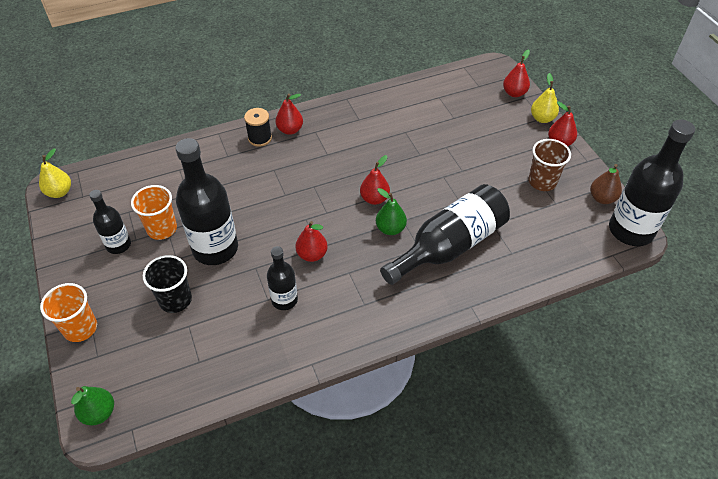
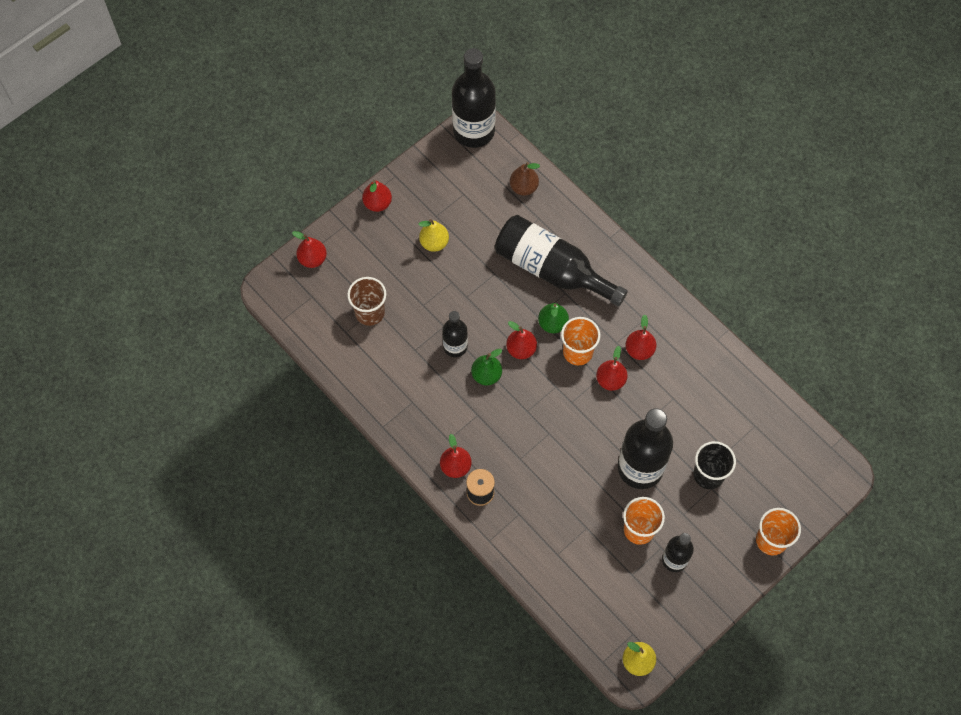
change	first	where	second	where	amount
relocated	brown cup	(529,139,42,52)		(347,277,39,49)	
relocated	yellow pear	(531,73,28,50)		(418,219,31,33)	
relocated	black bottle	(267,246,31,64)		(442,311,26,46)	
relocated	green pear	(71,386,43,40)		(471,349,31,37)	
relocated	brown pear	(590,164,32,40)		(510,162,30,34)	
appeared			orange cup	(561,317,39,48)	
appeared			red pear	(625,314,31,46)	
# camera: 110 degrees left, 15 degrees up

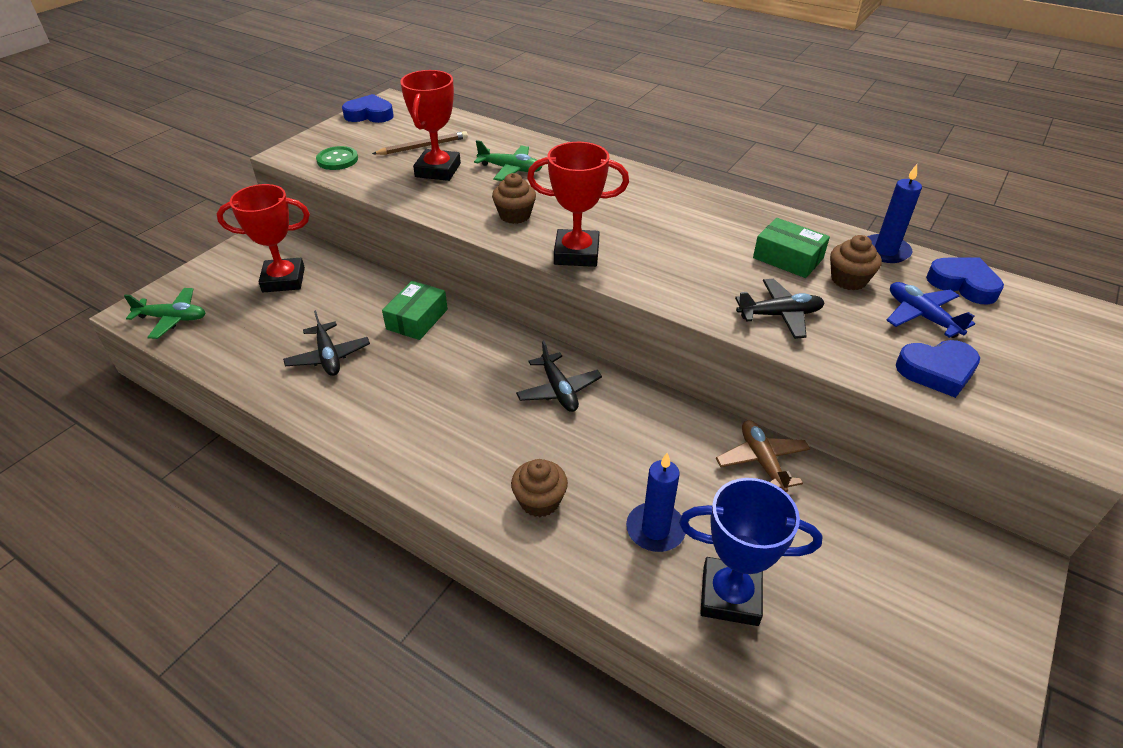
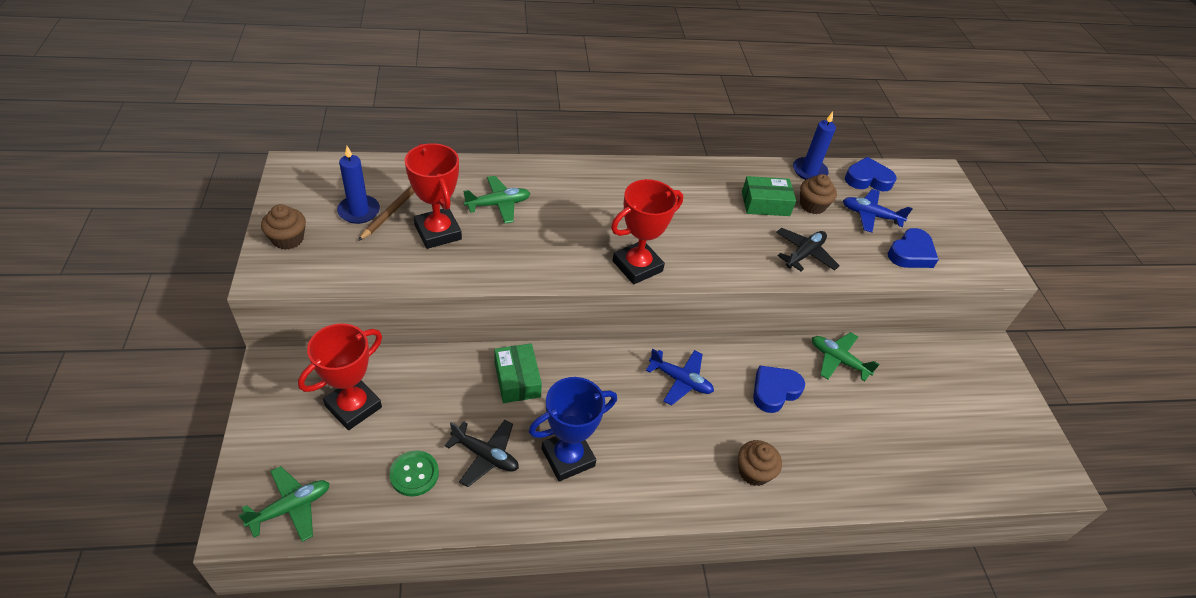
change	first	where	second	where	amount
relocated	brown cupcake	(492,173,44,51)		(261,204,45,46)	
relocated	blue candle	(626,453,60,99)		(337,146,43,78)	
relocated	green button	(316,146,42,24)		(389,450,50,47)	
relocated	blue trophy	(679,478,144,148)		(529,377,88,104)	
colour	black plane	(516,341,86,71)	blue plane	(646,349,68,57)	
relocated	blue heart	(342,94,52,29)		(753,365,52,48)	
colour	brown plane	(716,420,94,73)	green plane	(812,332,68,49)	
# camera: 45 degrees left, 5 degrees up

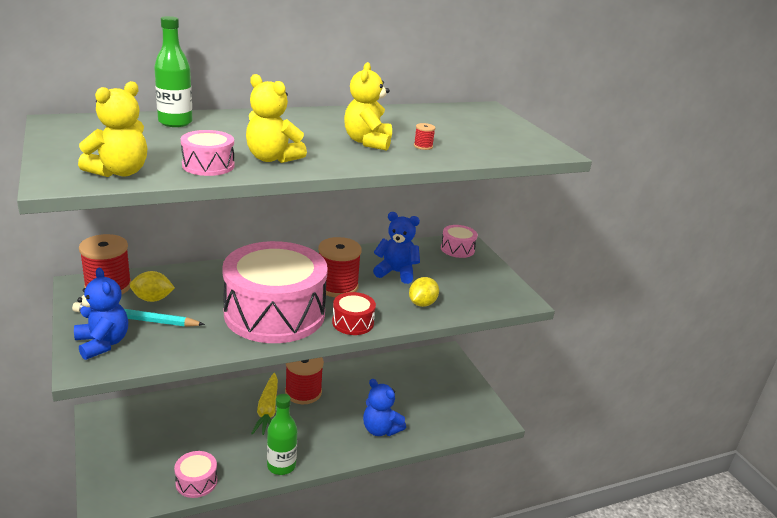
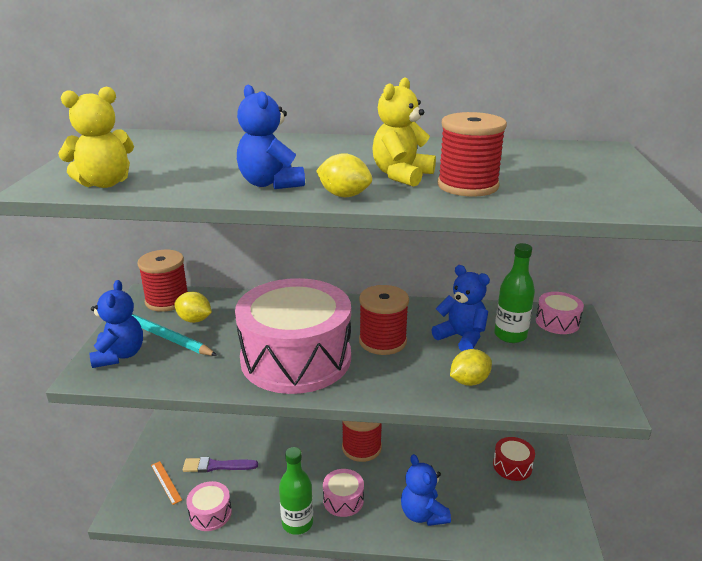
change	first	where	second	where	amount
appeared			orange ruler	(151,461,31,44)	
appeared			purple brush	(183,457,75,16)	
colour	yellow teddy bear	(246,74,61,89)	blue teddy bear	(237,84,68,105)	
appeared			yellow lemon	(316,153,56,44)	
relocated	pink drum	(181,130,54,46)		(323,469,41,48)	
size	red spool	(414,123,21,27)		(437,112,70,85)	x2.46
relocated	red drum	(332,292,44,43)		(493,437,42,44)	
relocated	green bottle	(154,16,39,111)		(494,243,41,100)	
missing	yellow carrot	(251,373,27,62)			
# camera: 30 degrees right, 0 degrees up

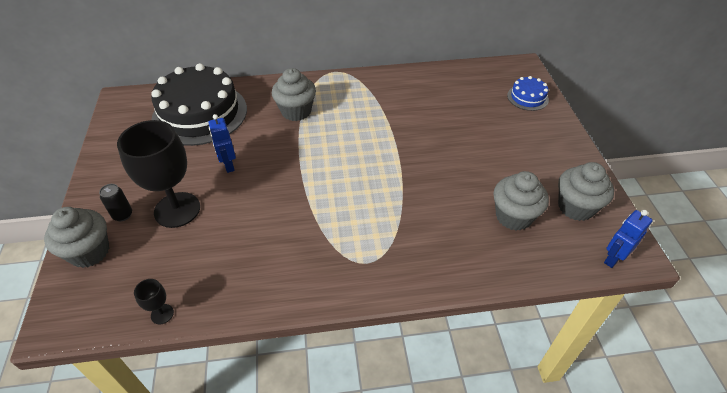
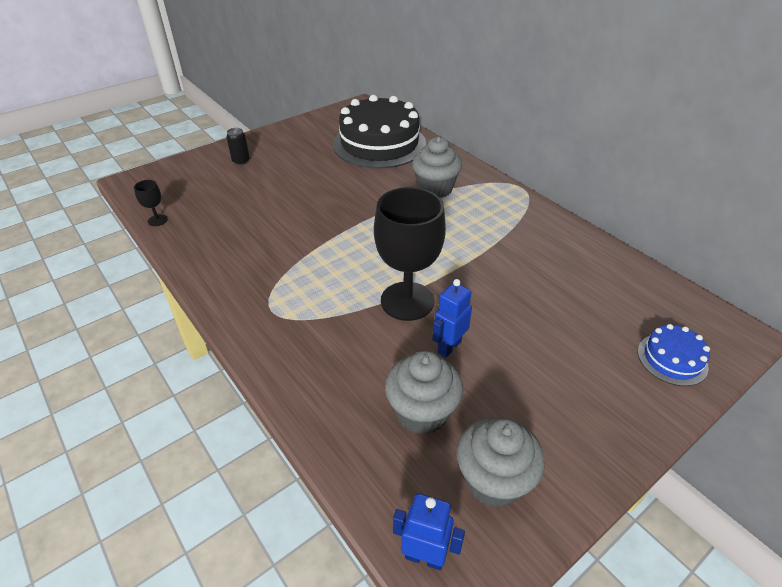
change	first	where	second	where	amount
relocated	black goblet	(117,120,83,108)		(374,187,72,134)	
relocated	blue robot	(208,114,28,59)		(432,279,40,78)	
missing	grey cupcake	(44,207,65,61)			
# camera: 60 degrees right, 5 degrees down

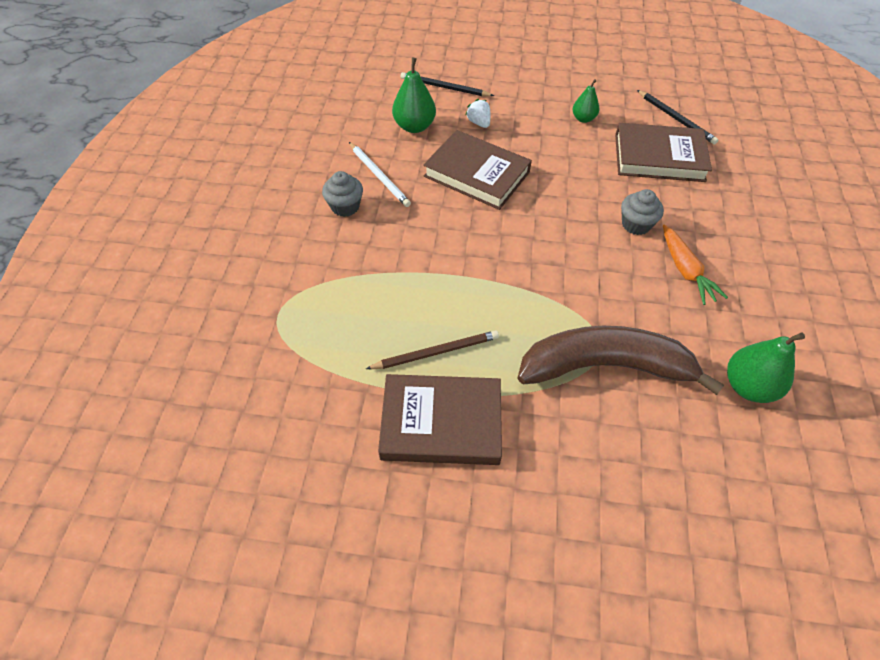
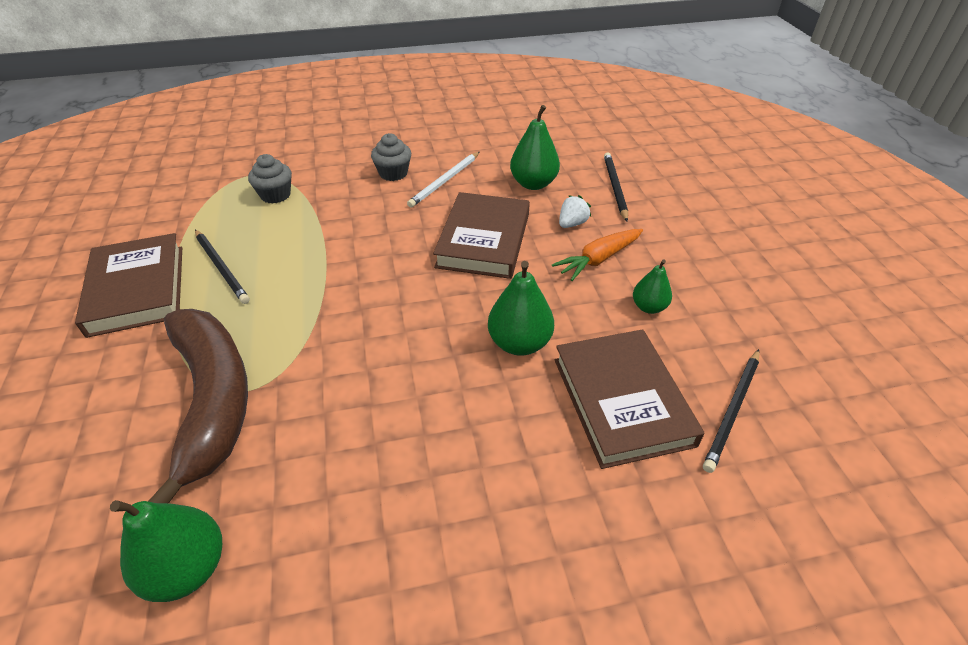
change	first	where	second	where	amount
colour	brown pencil	(366,330,133,39)	black pencil	(195,229,55,75)	
relocated	grey cupcake	(621,189,43,46)		(248,154,44,50)	
appeared			green pear	(488,261,66,95)	
relocated	orange carrot	(663,225,65,80)		(552,229,91,52)	
# camera: 70 degrees right, 10 degrees down

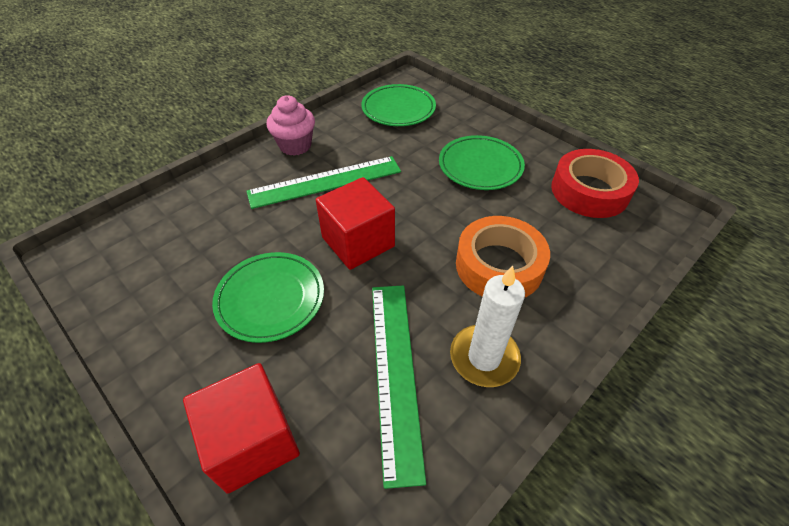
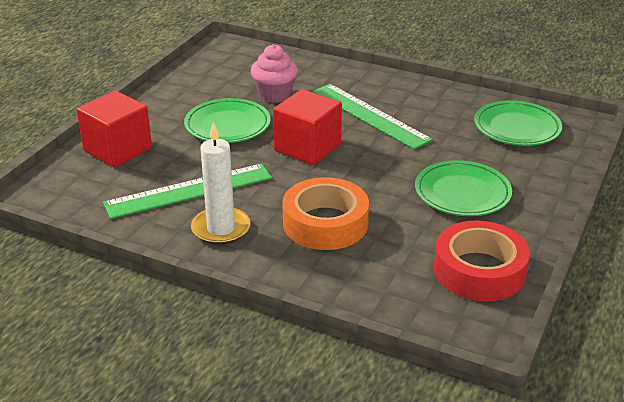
change	first	where	second	where	amount
relocated	pink cupcake	(267,95,48,61)		(251,44,47,59)	
# camera: 70 degrees right, 15 degrees down

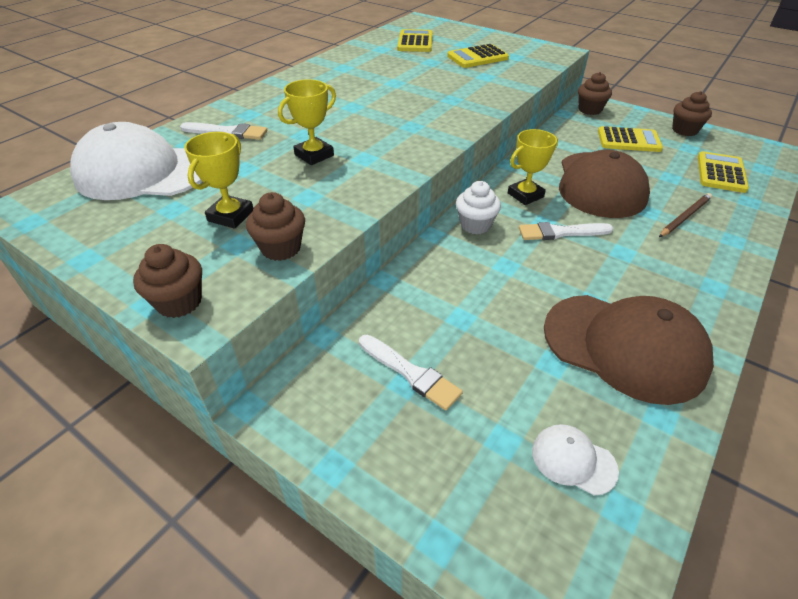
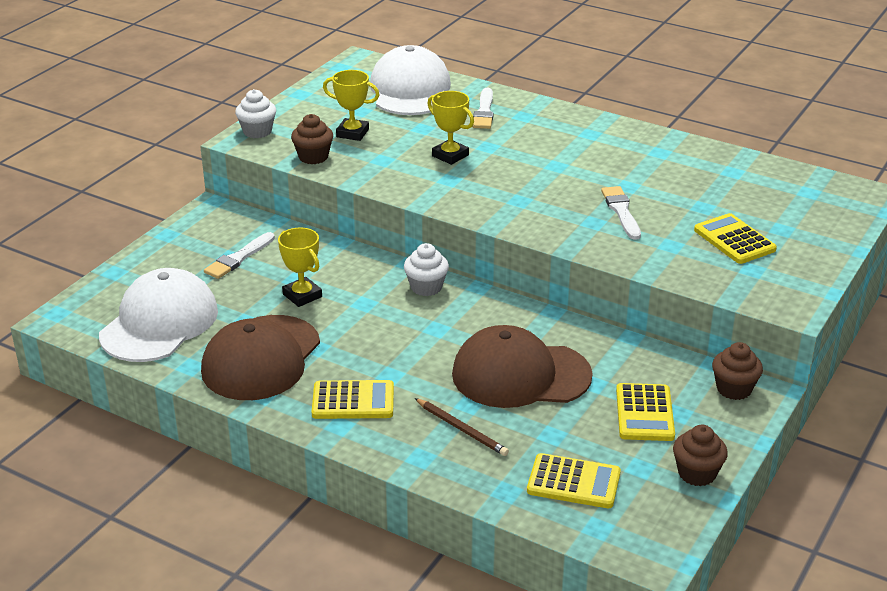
change	first	where	second	where	amount
size	white cap	(532,424,87,71)		(99,268,119,94)	x2.27
colour	brown cupcake	(133,244,69,74)	white cupcake	(235,89,41,49)	
relocated	yellow trophy	(508,129,50,76)		(278,228,44,79)	
relocated	yellow calculator	(397,29,36,23)		(312,380,82,39)	
relocated	white brush	(519,222,94,18)		(601,186,40,54)	
# camera: 85 degrees right, 10 degrees down

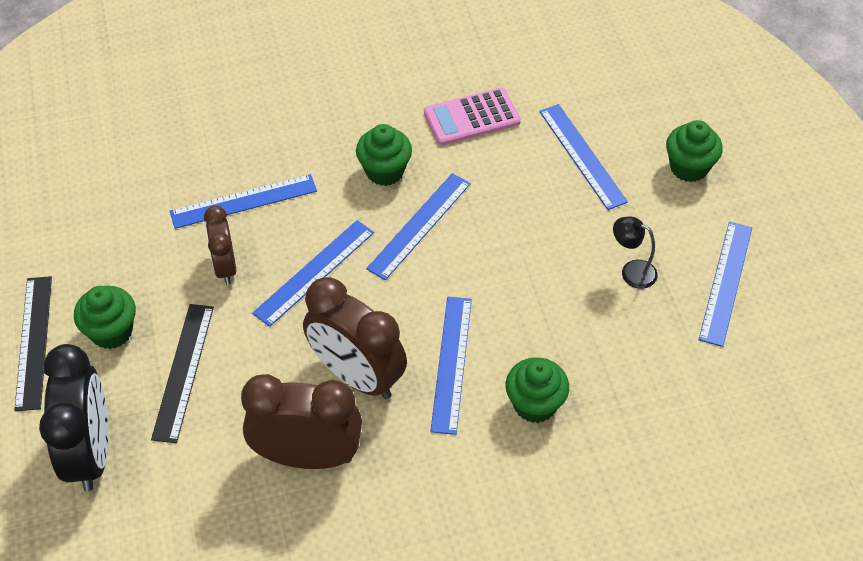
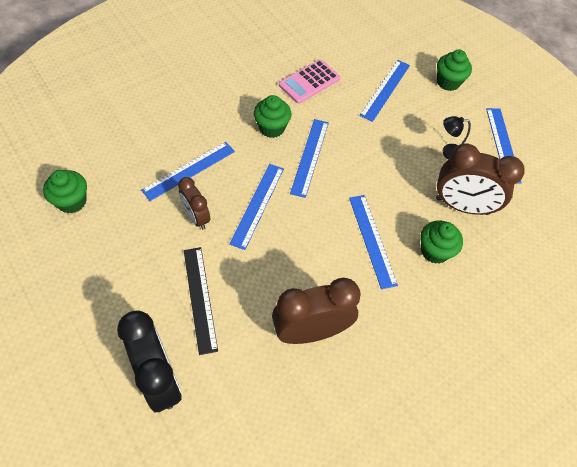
change	first	where	second	where	amount
relocated	green cupcake	(74,286,62,63)		(43,170,44,44)	
spun	blue ruler	(539,104,89,106)		(360,60,50,62)	75 degrees clockwise
relocated	brown clock	(303,277,104,122)		(436,143,89,72)	
missing	black ruler	(14,276,38,135)			
# camera: 25 degrees left, 5 degrees up

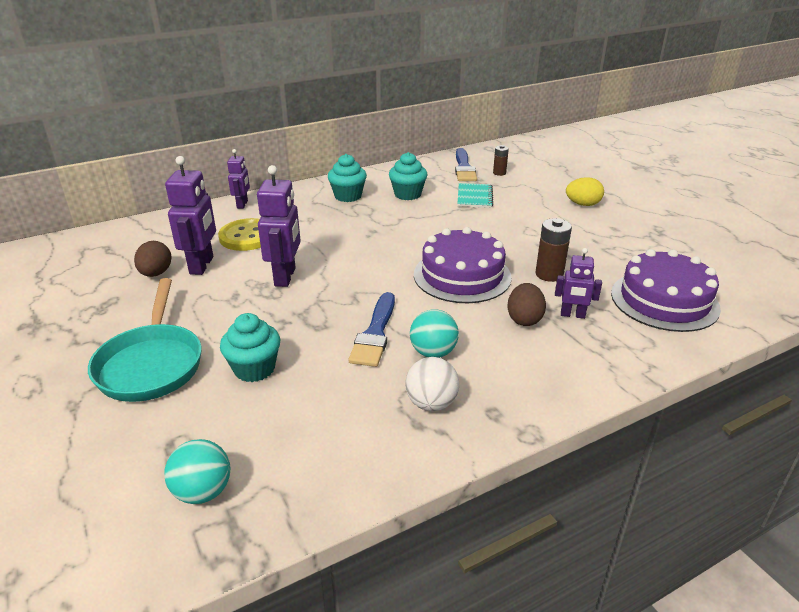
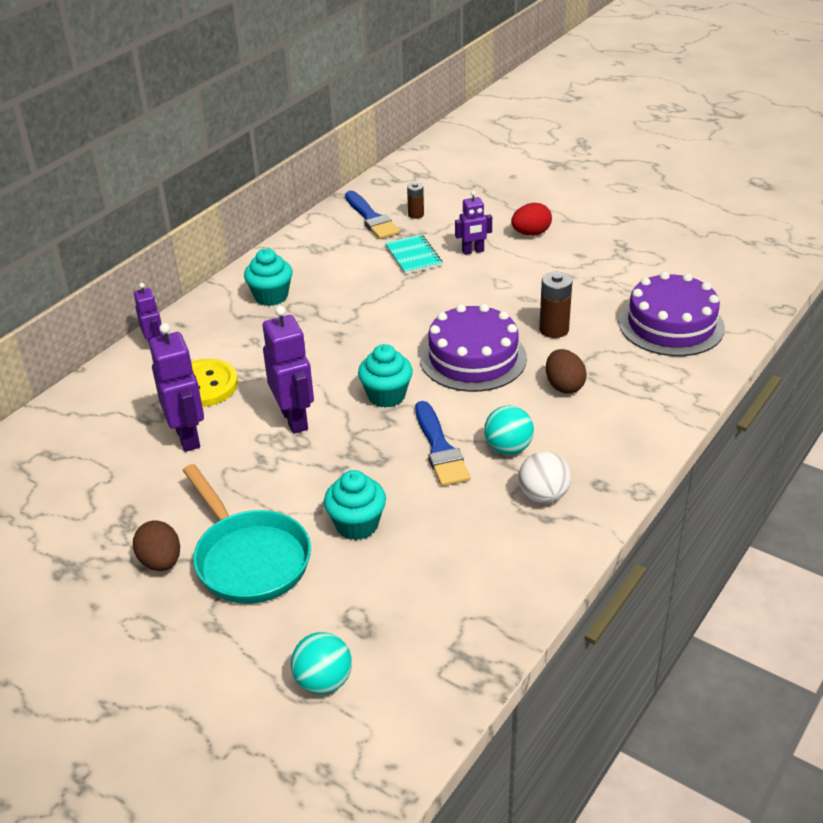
change	first	where	second	where	amount
relocated	brown egg	(134,241,38,36)		(133,521,47,50)	
relocated	turquoise ball	(164,439,66,65)		(291,632,61,62)	
relocated	turquoise cupcake	(389,152,38,48)		(358,344,55,64)	
relocated	purple robot	(555,248,47,71)		(455,191,37,64)	
colour	yellow egg	(566,177,38,29)	red egg	(511,203,41,32)	
# camera: 25 degrees left, 5 degrees up

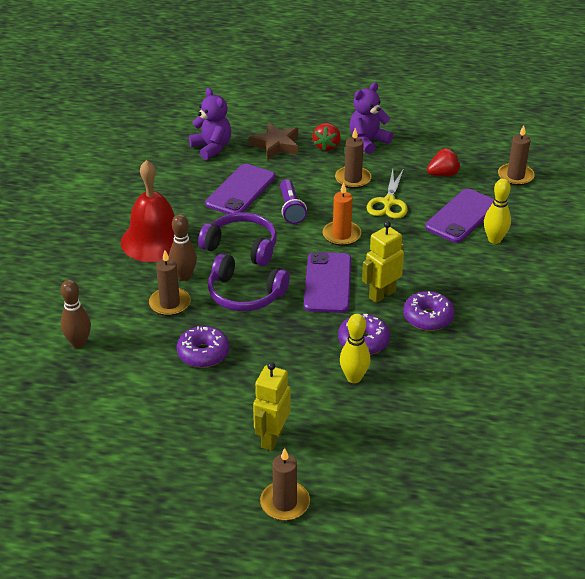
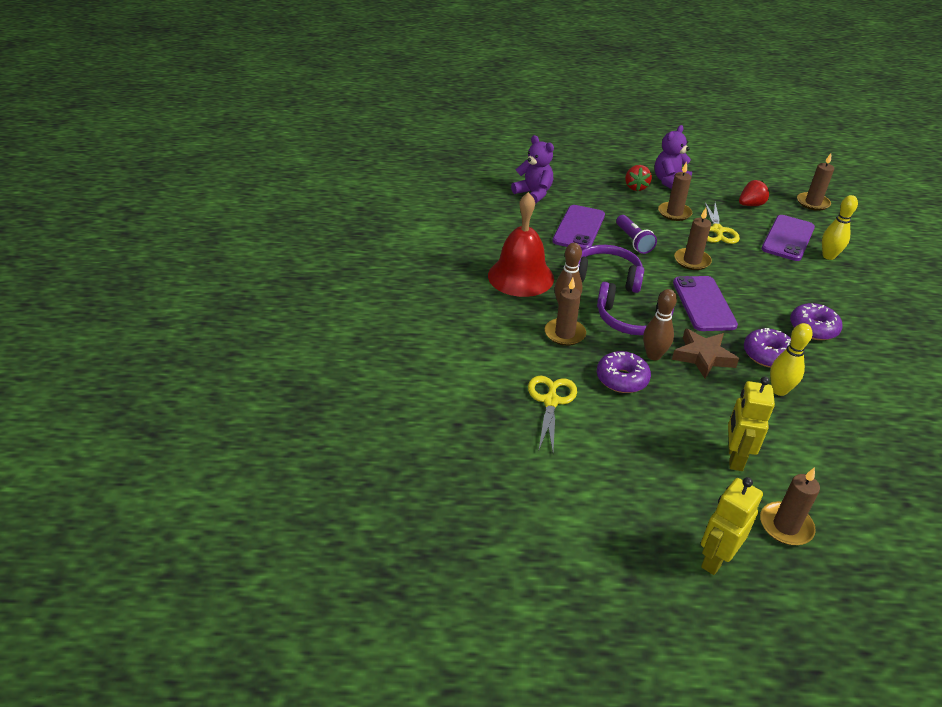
change	first	where	second	where	amount
appeared			yellow scissors	(528,376,49,76)	
relocated	brown bowling pin	(60,280,31,68)		(643,289,34,71)	
relocated	brown star	(249,123,49,37)		(672,328,67,50)	
colour	orange candle	(323,183,38,63)	brown candle	(674,208,38,62)	
relocated	yellow robot	(362,221,42,82)		(701,477,62,98)	
# camera: 10 degrees left, 0 degrees up

